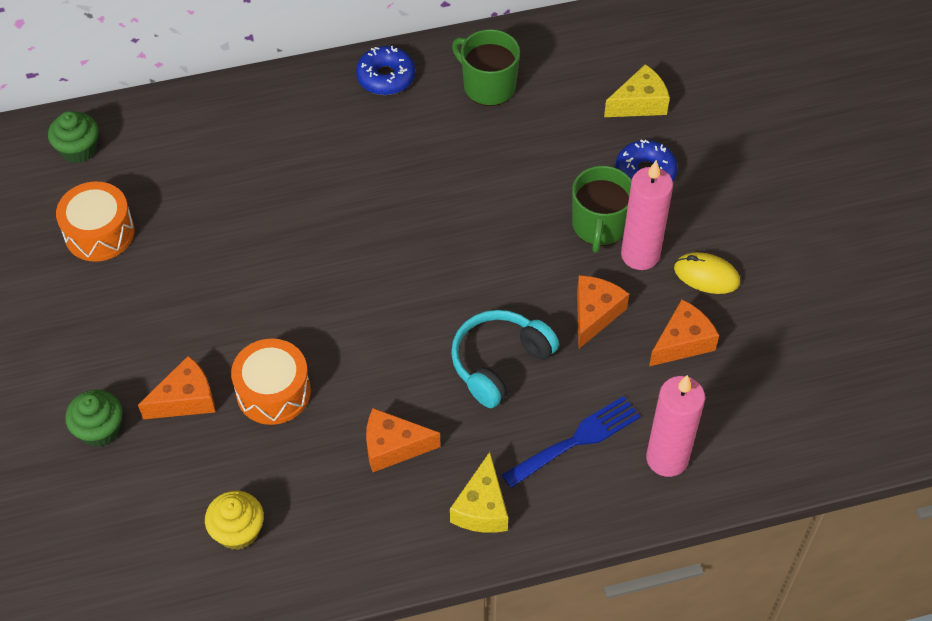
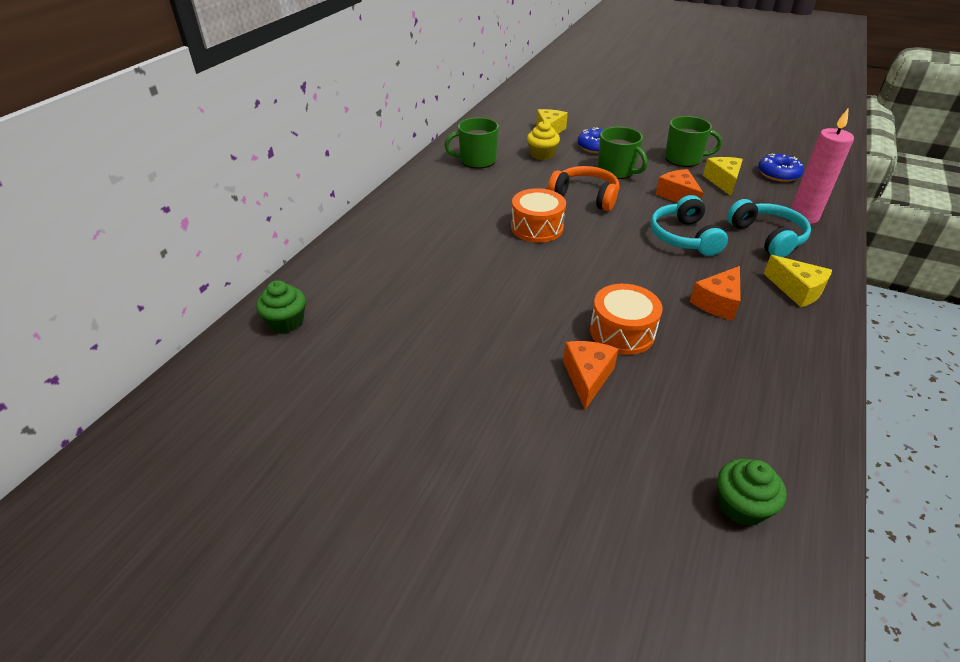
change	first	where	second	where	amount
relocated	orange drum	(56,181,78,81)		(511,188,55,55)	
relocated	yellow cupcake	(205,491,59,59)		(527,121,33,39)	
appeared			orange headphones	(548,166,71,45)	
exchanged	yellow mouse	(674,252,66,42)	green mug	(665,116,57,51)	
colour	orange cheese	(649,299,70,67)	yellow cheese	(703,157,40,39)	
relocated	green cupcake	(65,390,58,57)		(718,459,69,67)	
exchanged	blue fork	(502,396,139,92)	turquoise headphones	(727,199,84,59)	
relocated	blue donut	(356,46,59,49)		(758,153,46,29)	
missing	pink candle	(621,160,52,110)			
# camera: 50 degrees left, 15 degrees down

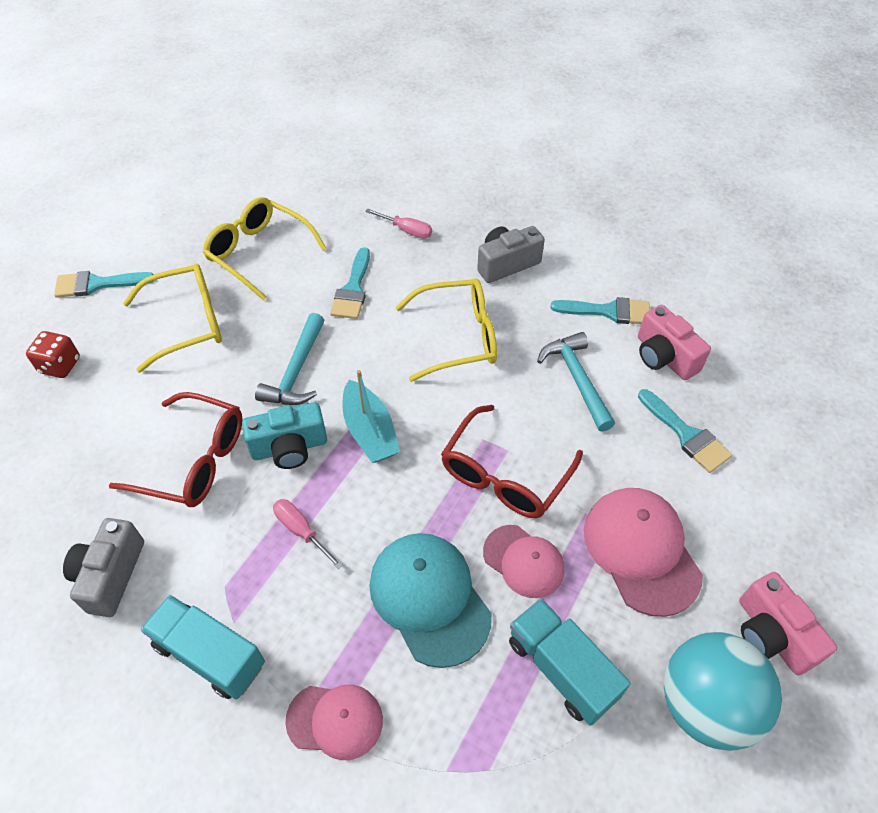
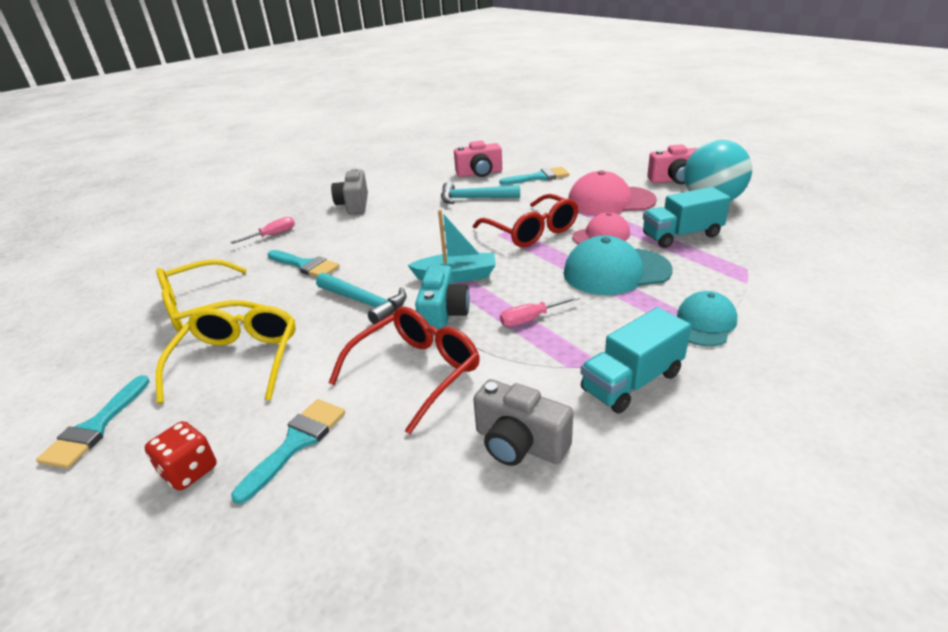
change	first	where	second	where	amount
relocated	turquoise brush	(551,297,99,27)		(231,399,114,105)	
colour	pink cap	(285,685,98,75)	turquoise cap	(677,291,60,55)	
missing	yellow glasses	(395,279,102,103)			
# camera: 65 degrees left, 20 degrees down

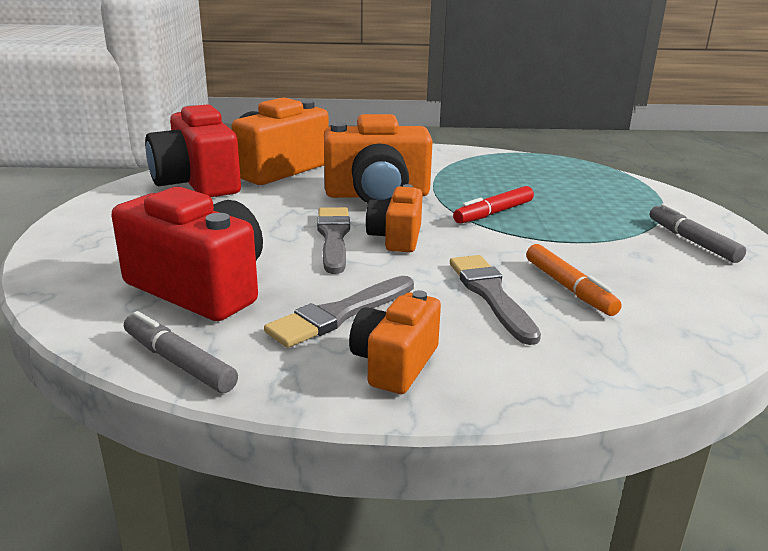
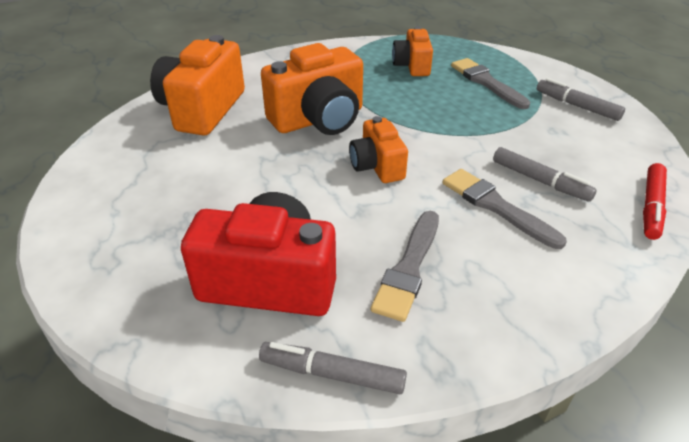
change	first	where	second	where	amount
relocated	orange camera	(349,290,92,104)		(392,26,41,50)	
relocated	grey brush	(317,207,33,67)		(451,58,79,51)	
colour	orange marker	(526,244,96,72)	grey marker	(493,147,104,55)	
relocated	red marker	(453,186,81,38)		(643,163,24,77)	
missing	red camera	(145,104,96,93)			
# camera: 25 degrees left, 15 degrees up

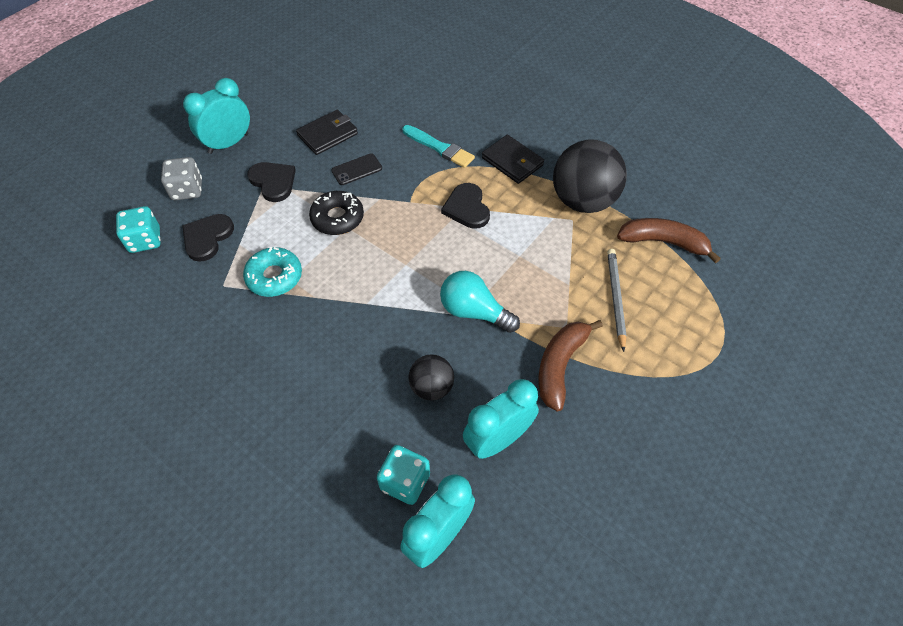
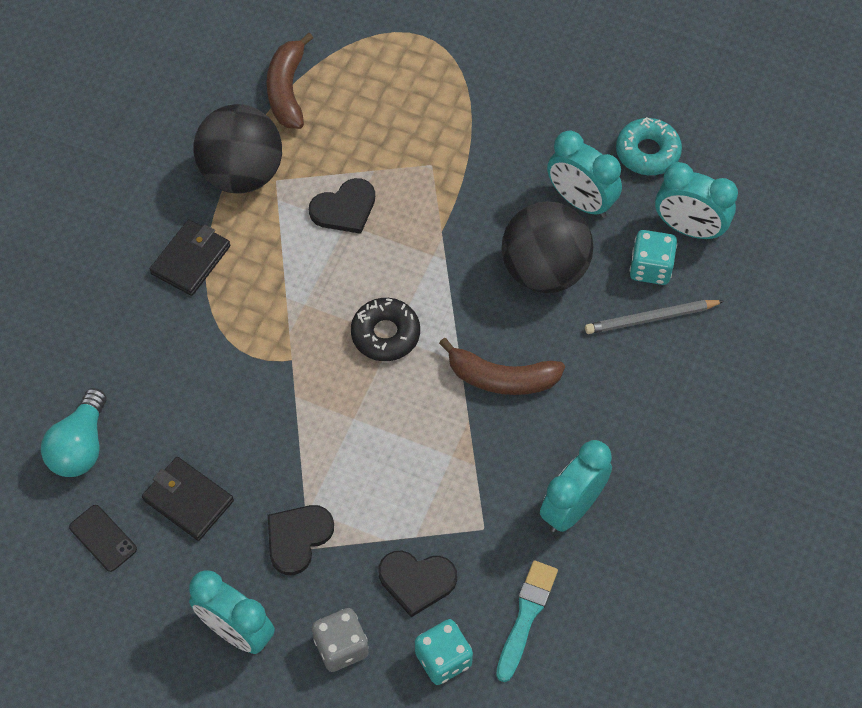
change	first	where	second	where	amount
relocated	turquoise light bulb	(440,271,80,62)		(41,388,65,89)	
relocated	black phone	(331,153,51,32)		(69,505,68,67)	
relocated	black heart	(441,183,49,46)		(309,178,66,56)	
relocated	black donut	(309,191,55,44)		(351,298,69,63)	
relocated	brown banana	(538,320,65,91)		(439,338,126,57)	
relocated	turquoise brush	(402,125,73,43)		(496,560,62,122)	
size	black ball	(408,354,46,47)		(502,201,91,92)	x1.86
appeared			turquoise clock	(540,440,72,92)	
relocated	grey pencil	(607,249,20,103)		(585,300,139,34)	
relocated	turquoise donut	(243,247,59,50)		(616,117,66,58)	
# camera: 105 degrees left, 5 degrees up

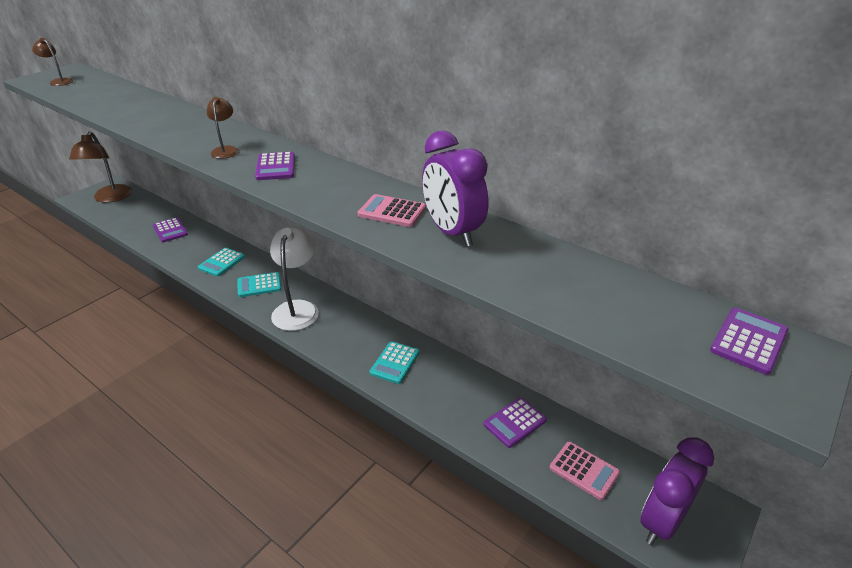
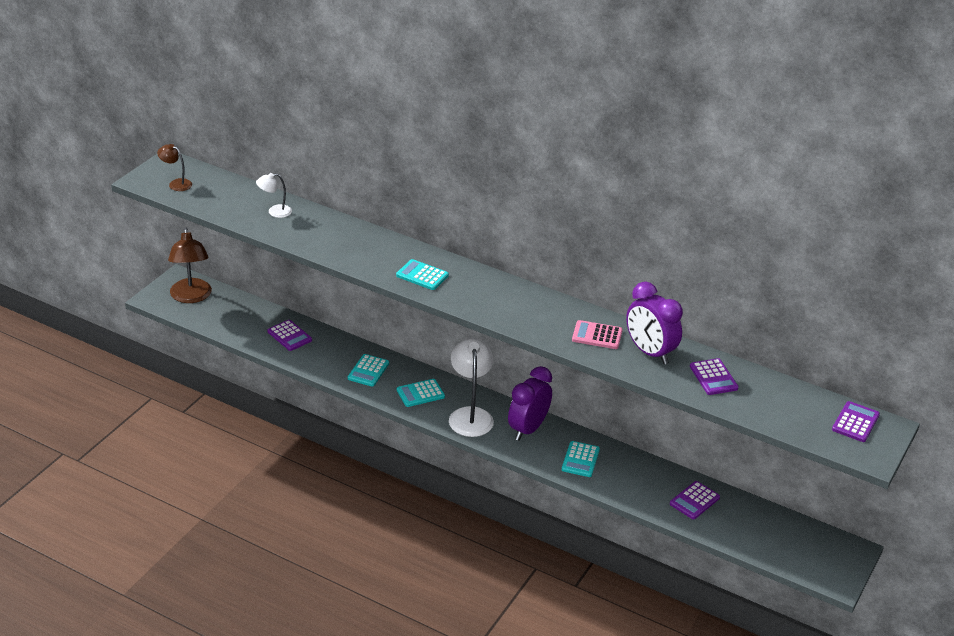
change	first	where	second	where	amount
appeared			white lamp	(256,173,36,45)	
exchanged	brown lamp	(207,97,32,62)	turquoise calculator	(396,259,53,31)	
relocated	purple clock	(640,437,74,108)		(508,366,44,75)	
relocated	purple calculator	(255,152,40,28)		(690,358,49,37)	
missing	pink calculator	(549,442,71,58)			
# camera: 10 degrees left, 0 degrees up

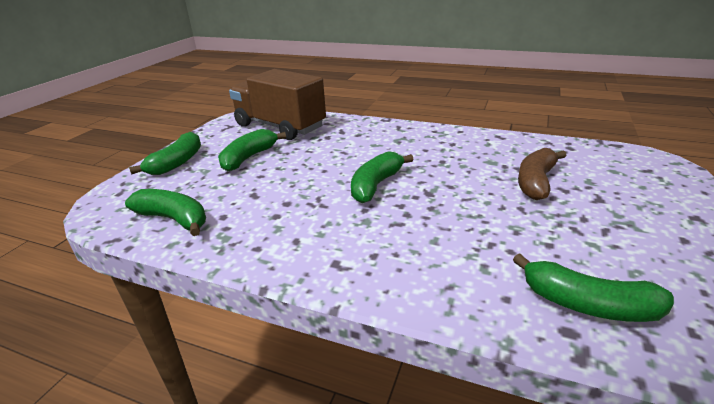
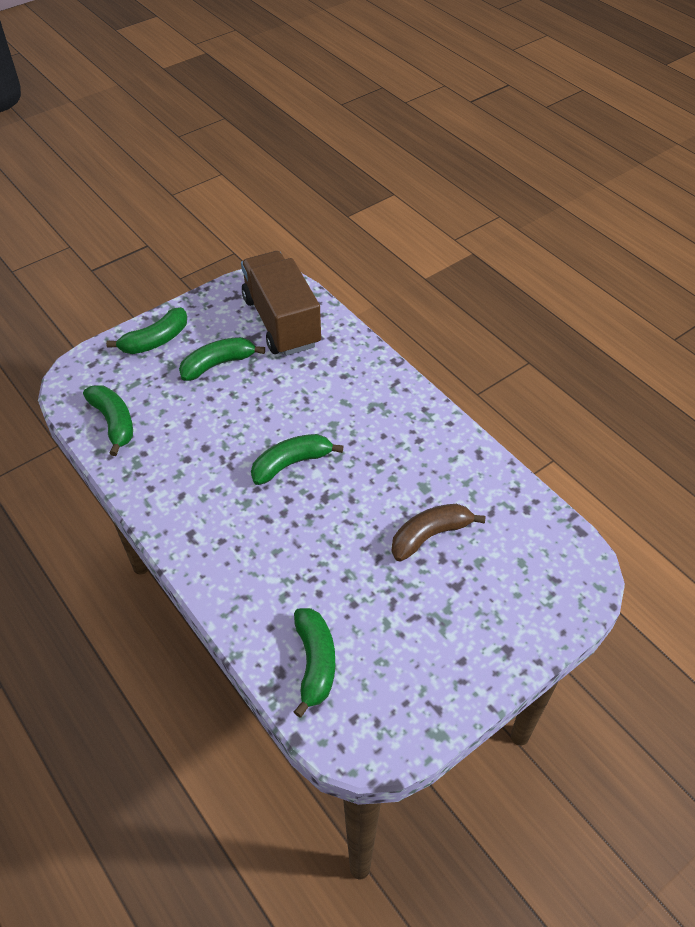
change	first	where	second	where	amount
spun	green banana	(513,253,161,69)		(294,608,41,109)	150 degrees counterclockwise
# camera: 30 degrees right, 20 degrees up

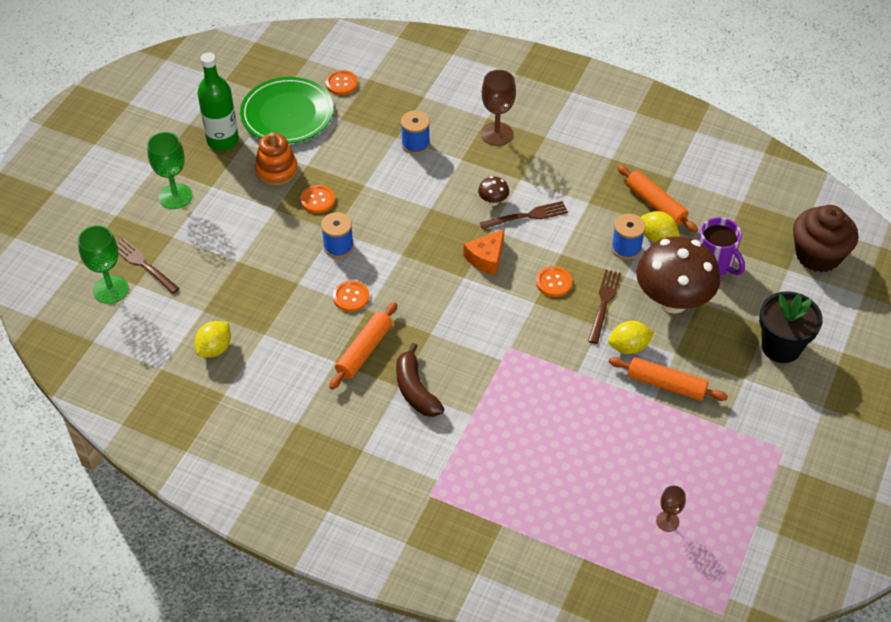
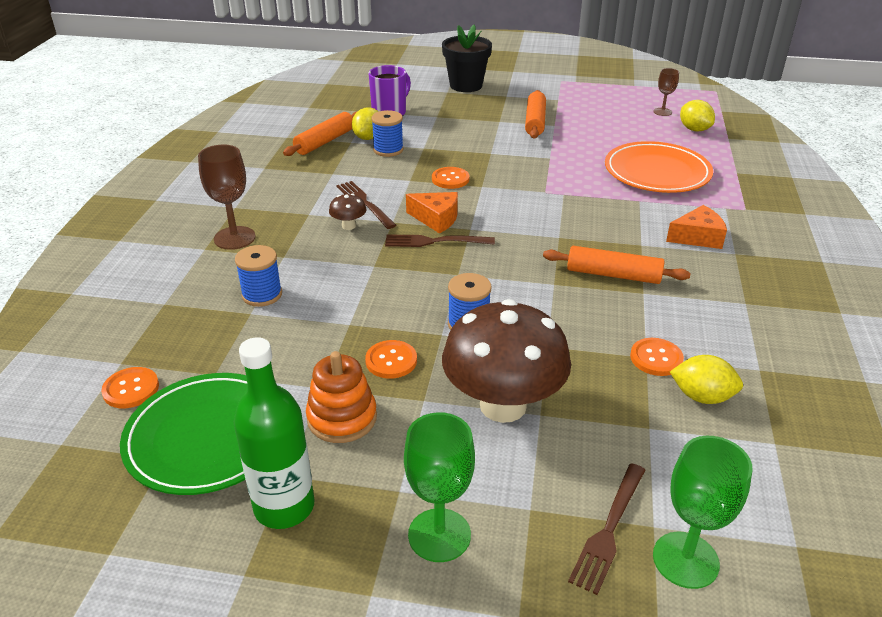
change	first	where	second	where	amount
relocated	brown fork	(588,270,33,74)		(385,234,110,13)	
relocated	brown mushroom	(636,236,84,78)		(442,299,129,124)	
appeared			orange plate	(605,141,108,52)	
relocated	orange button	(333,280,36,32)		(630,338,54,38)	
appeared			orange cheese	(666,205,61,44)	
relocated	yellow lemon	(608,321,46,33)		(680,100,35,32)	
missing	brown banana	(396,343,49,74)			
missing	brown cupcake	(793,205,65,67)			
# camera: 105 degrees left, 15 degrees down

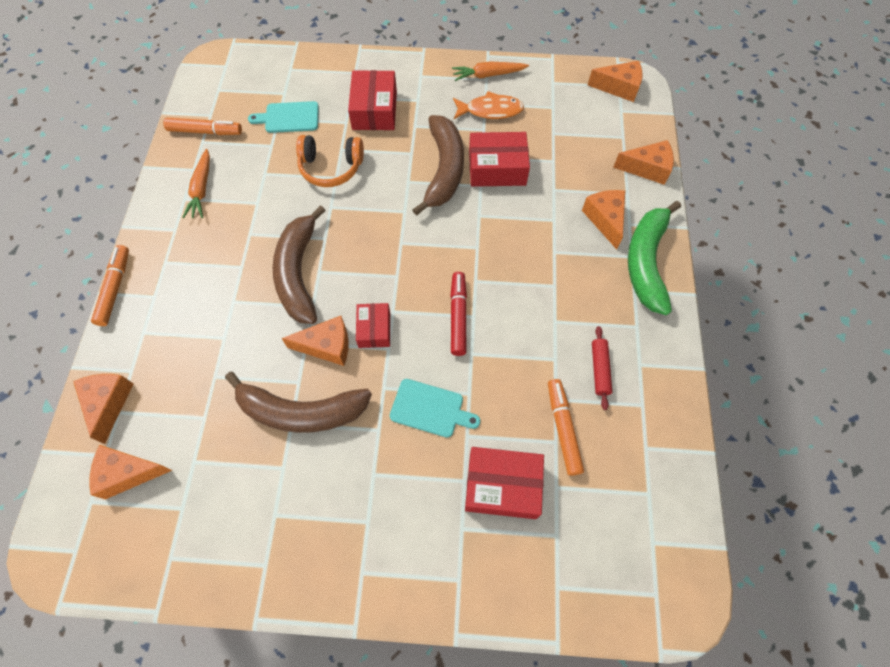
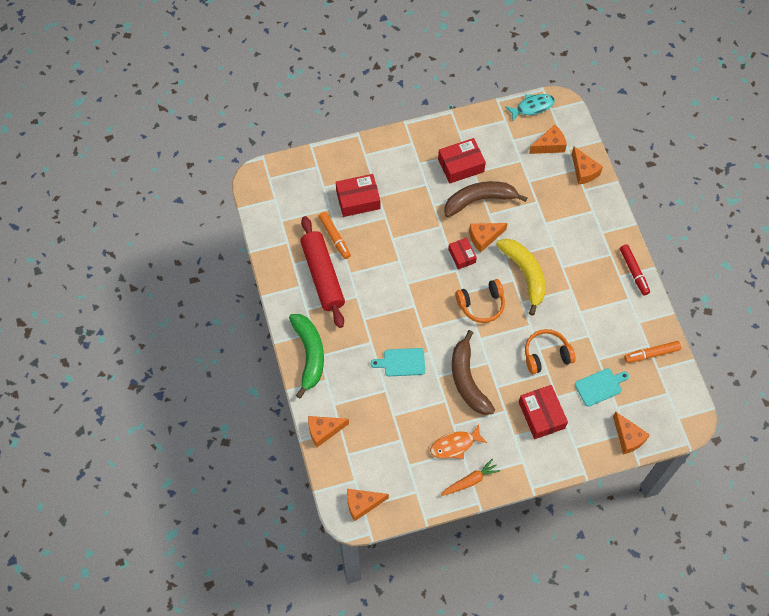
change	first	where	second	where	amount
size	red rolling pin	(592,326,20,84)		(300,216,45,112)	x2.38
relocated	turquoise cutting board	(390,379,90,59)		(371,348,54,28)	
relocated	red box	(469,132,61,55)		(438,138,48,46)	
appeared			orange headphones	(456,279,49,44)	
colour	brown banana	(272,205,54,119)	yellow banana	(496,239,50,77)	
appeared			turquoise fish	(505,94,50,27)	
relocated	orange cheese	(582,190,43,60)		(613,412,37,42)	
relocated	red marker	(450,272,17,84)		(620,244,30,51)	
missing	orange marker	(91,245,38,81)			
missing	orange carrot	(182,149,28,69)			
# camera: 160 degrees right, 0 degrees up

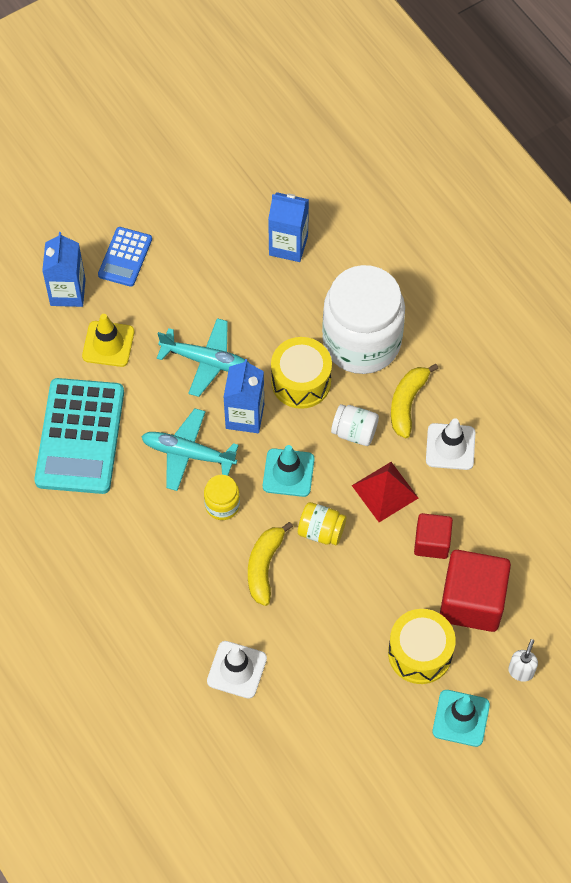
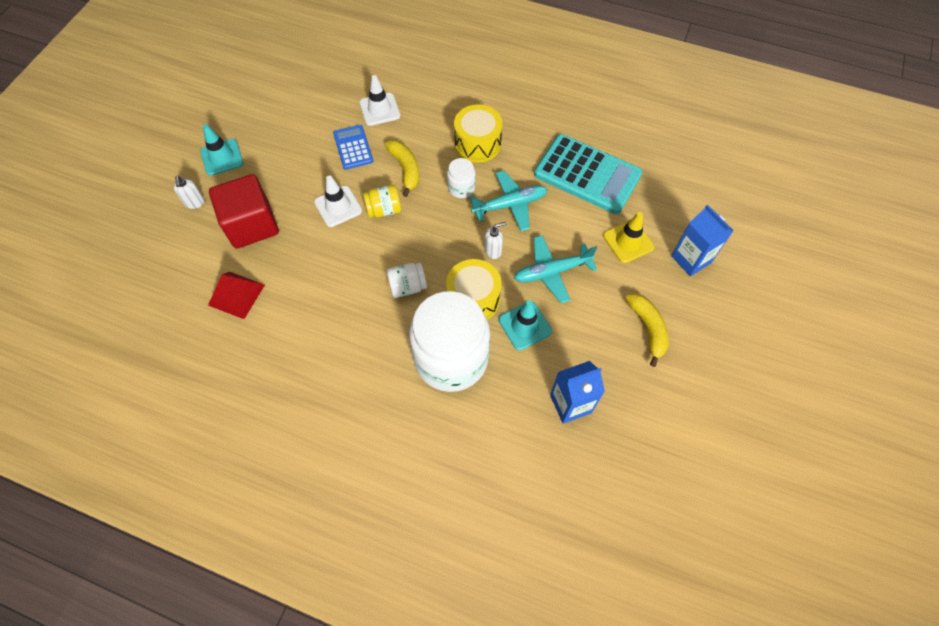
change	first	where	second	where	amount
relocated	red pyramid	(352,462,66,60)		(208,272,57,47)	
relocated	white traffic cone	(426,418,49,52)		(314,175,48,52)	
relocated	blue calculator	(98,227,54,60)		(333,125,40,45)	
colour	yellow jar	(204,475,36,45)	white jar	(447,158,29,40)	
relocated	yellow drum	(388,609,68,75)		(454,105,48,58)	
exchanged	blue carton	(224,359,40,74)	white soap dispenser	(484,222,23,37)	
relocated	turquoise traffic cone	(263,445,52,52)		(499,300,53,50)	
spun	turquoise calculator	(34,378,90,116)		(534,134,108,80)	150 degrees clockwise
relocated	yellow banana	(391,364,48,74)		(625,293,44,74)	
missing	red cube	(414,513,39,46)			
# camera: 145 degrees right, 0 degrees up

